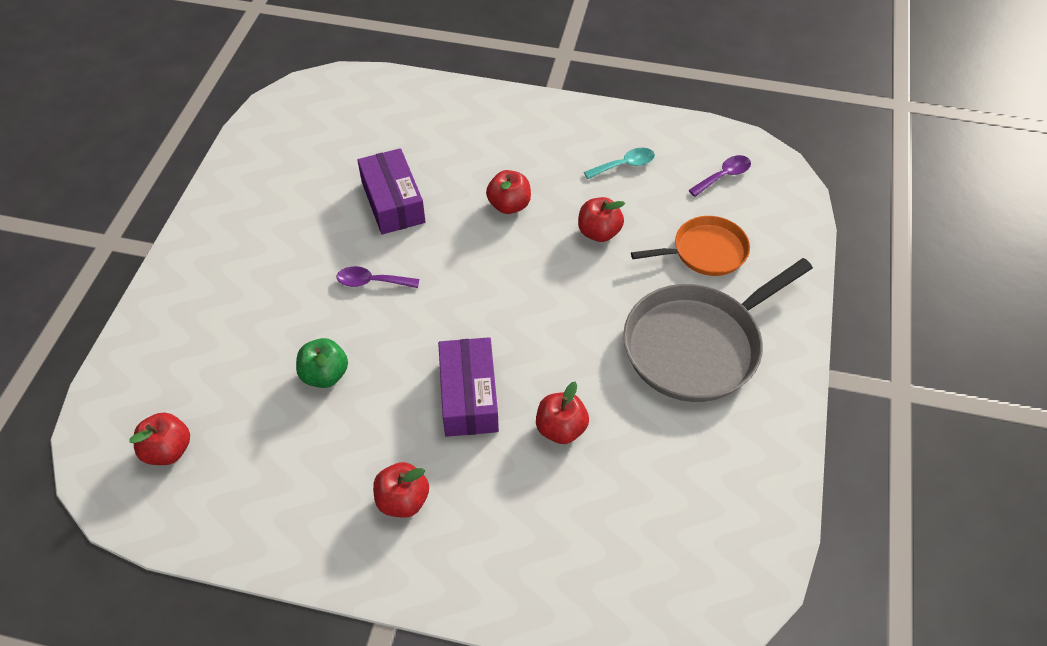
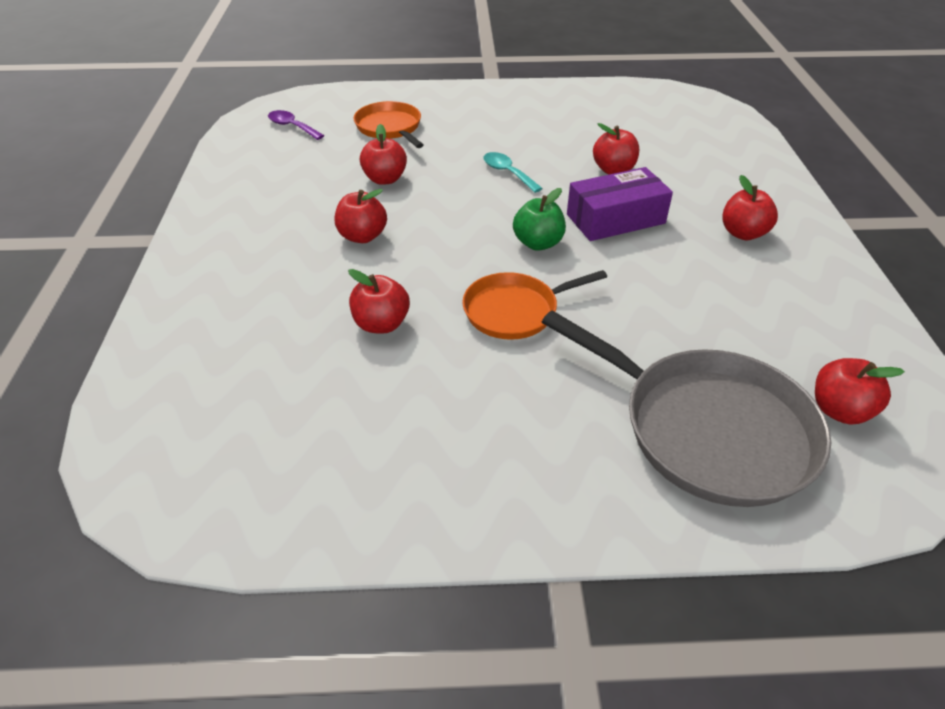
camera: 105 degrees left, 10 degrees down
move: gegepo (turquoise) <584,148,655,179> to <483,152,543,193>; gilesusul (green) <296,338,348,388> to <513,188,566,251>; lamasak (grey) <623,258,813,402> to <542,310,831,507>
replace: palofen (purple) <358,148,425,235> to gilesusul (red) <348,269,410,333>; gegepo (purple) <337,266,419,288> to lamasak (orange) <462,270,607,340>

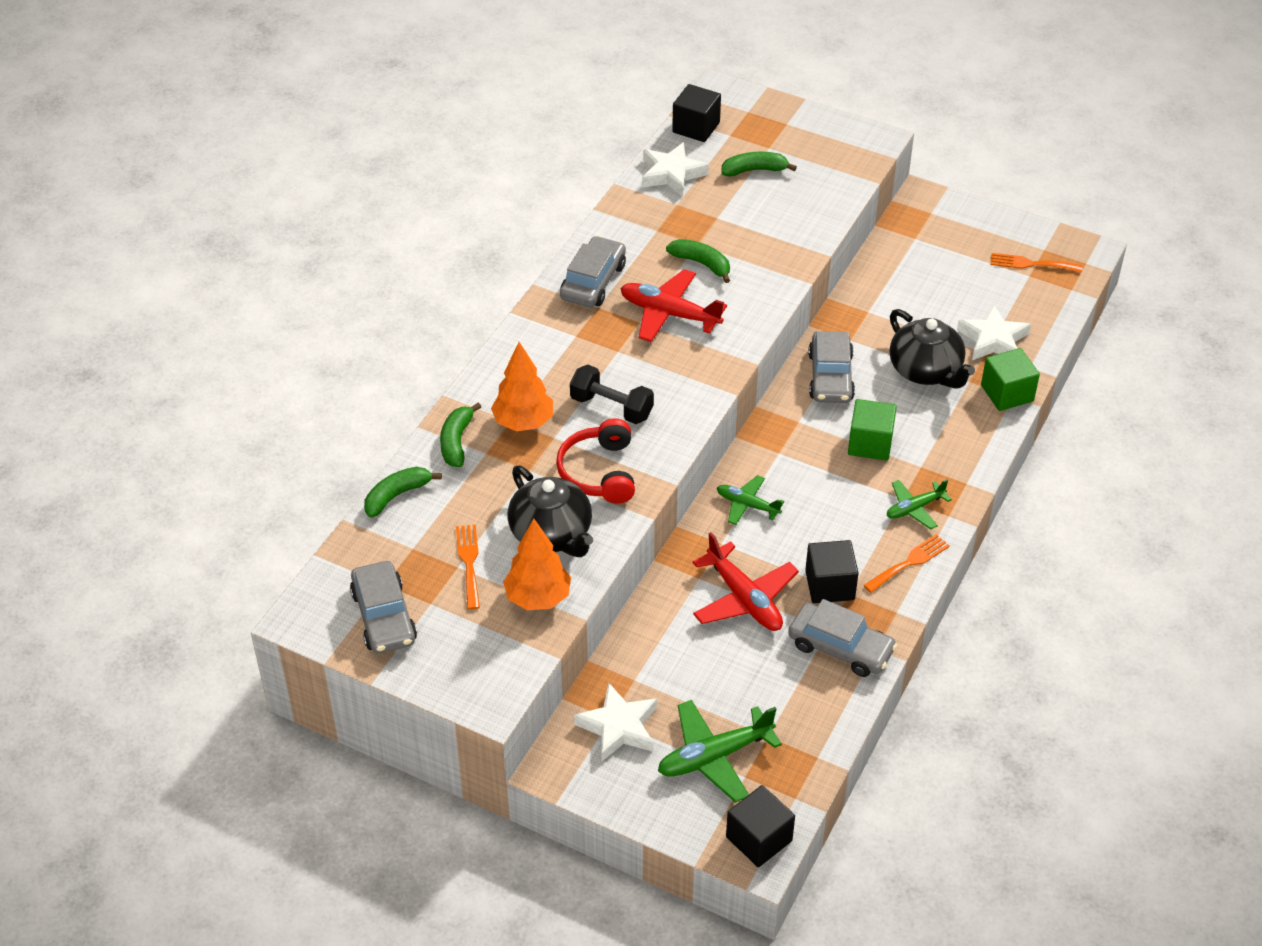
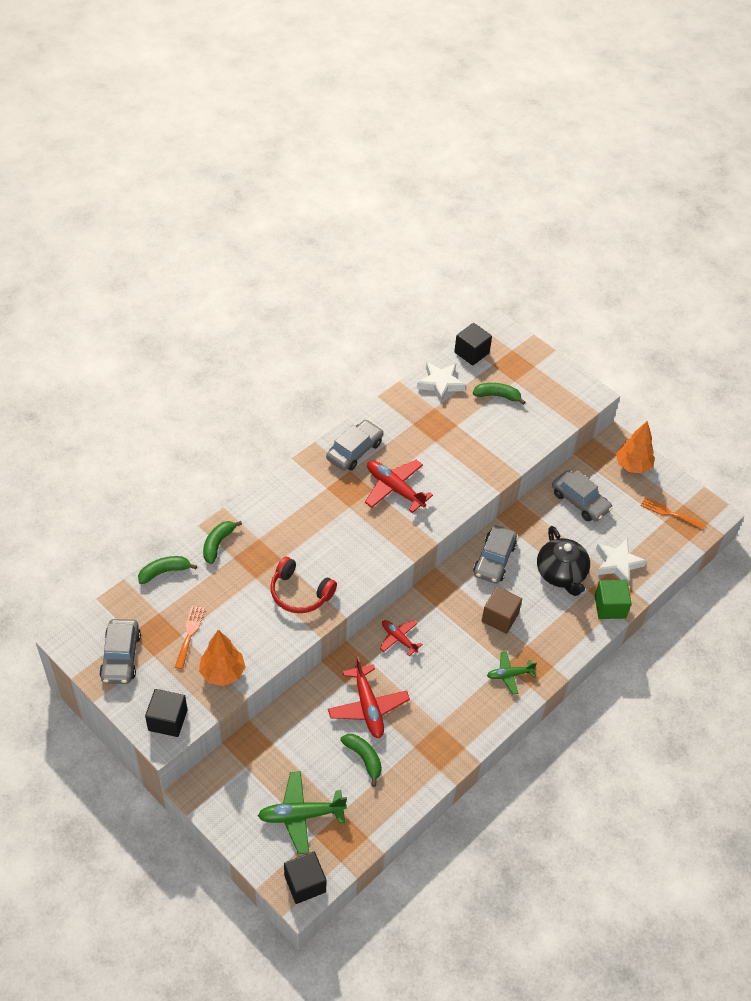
camera: 15 degrees right, 5 degrees up
delete: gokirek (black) <508,465,593,557>; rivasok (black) <570,365,654,424>; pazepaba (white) <574,682,657,761>; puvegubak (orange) <864,534,950,593>
move: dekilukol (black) <805,540,859,603> to <145,689,187,737>; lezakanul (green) <666,239,730,283> to <340,734,382,787>; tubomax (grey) <789,599,897,677> to <552,470,613,522>; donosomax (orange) <491,342,553,431> to <616,421,655,474>
recolor: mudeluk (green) <717,475,784,525> to mudeluk (red) <380,620,423,656>; dekilukol (green) <848,399,897,461> to dekilukol (brown) <482,586,522,634>
rotate: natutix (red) <556,418,635,504> = <270,557,337,613> 75 degrees counterclockwise

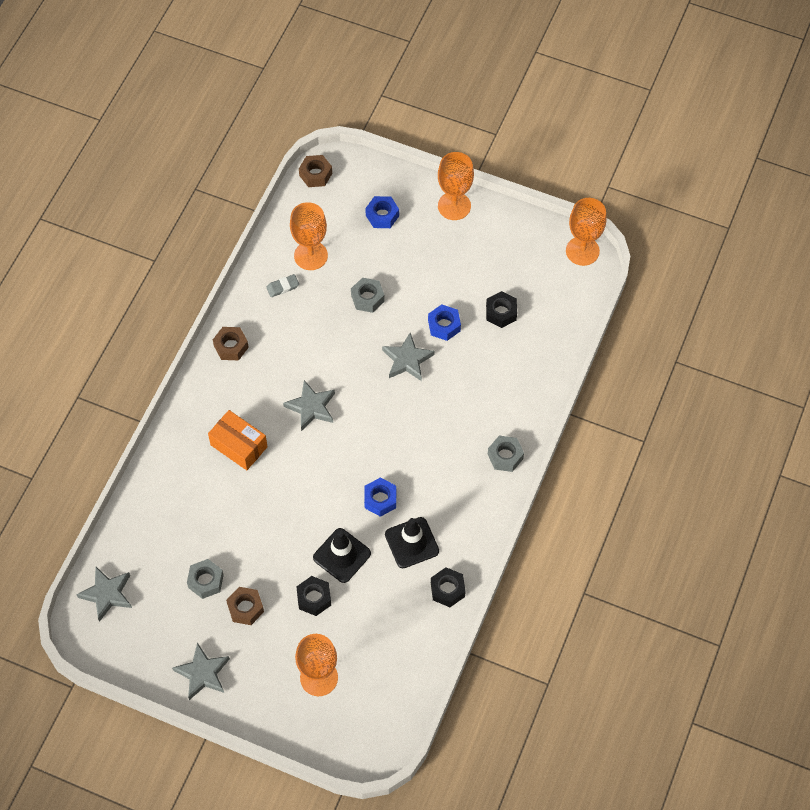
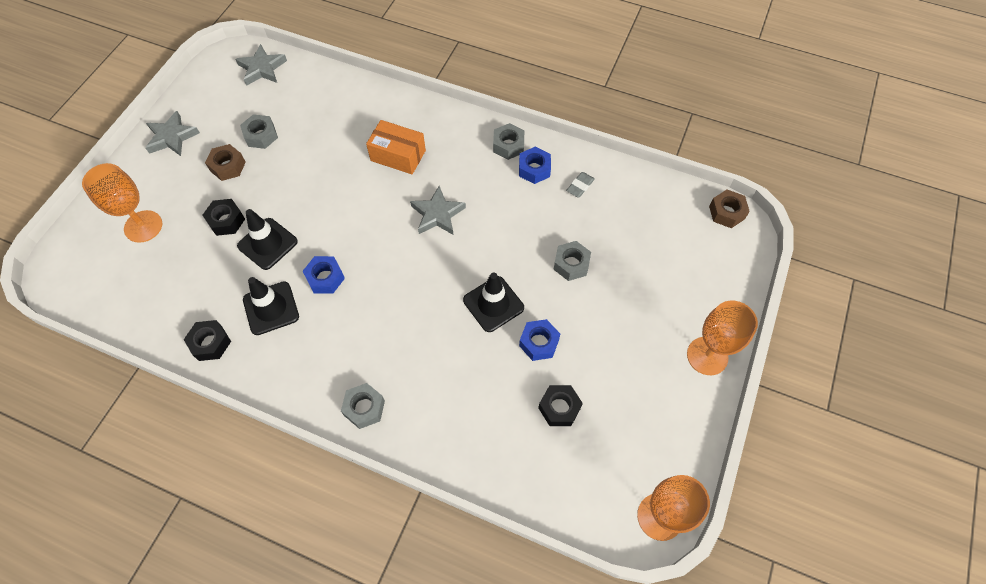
camera: 90 degrees right, 0 degrees up
delete: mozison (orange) <290,202,328,270>
move: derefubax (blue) <365,196,399,228> to <519,147,551,184>
replace: pazepaba (grey) <382,333,435,381> to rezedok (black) <463,273,524,332>
recolor: derefubax (brown) <213,327,249,360> to derefubax (grey) <493,123,524,160>
rotate: palofen (orange) <208,410,268,470> = <366,120,426,174> 75 degrees clockwise; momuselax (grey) <266,274,299,297> = <566,172,595,197> 60 degrees clockwise

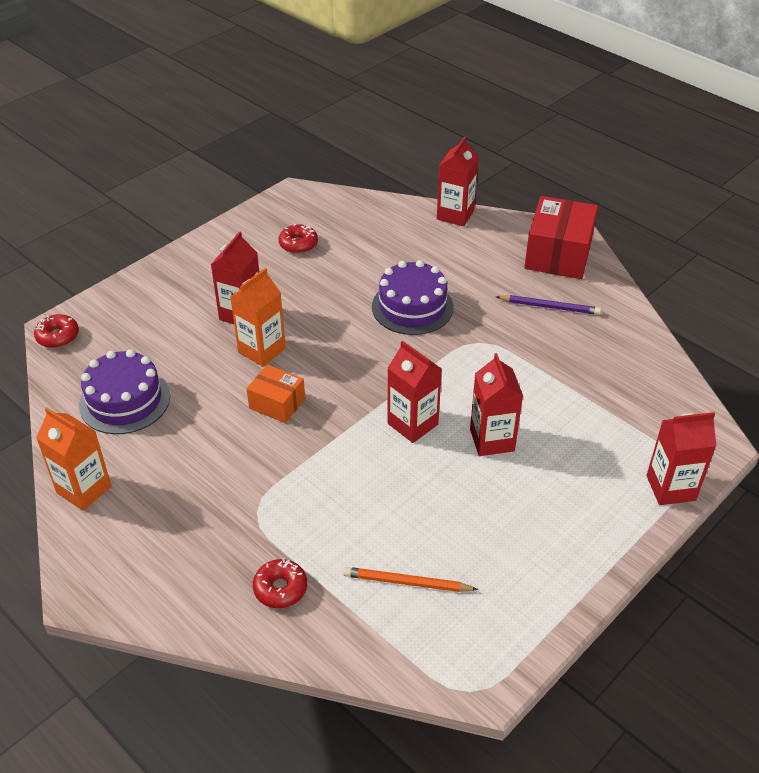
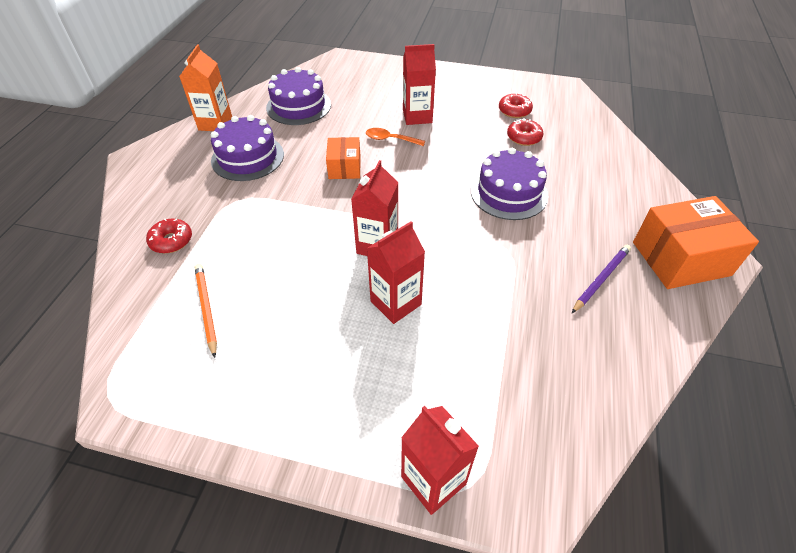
camera: 60 degrees right, 5 degrees up
delete: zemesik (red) <437,136,479,226>
insert: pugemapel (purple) <211,115,284,181>
move: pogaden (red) <34,314,79,348> to <507,118,543,146>
replace: zemesik (orange) <231,268,286,367> to gegepo (orange) <366,128,425,146>
recolor: palofen (red) <524,196,598,279> to palofen (orange) <633,196,759,289>
rotate: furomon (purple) <495,295,601,315> = <572,245,631,313> 120 degrees counterclockwise

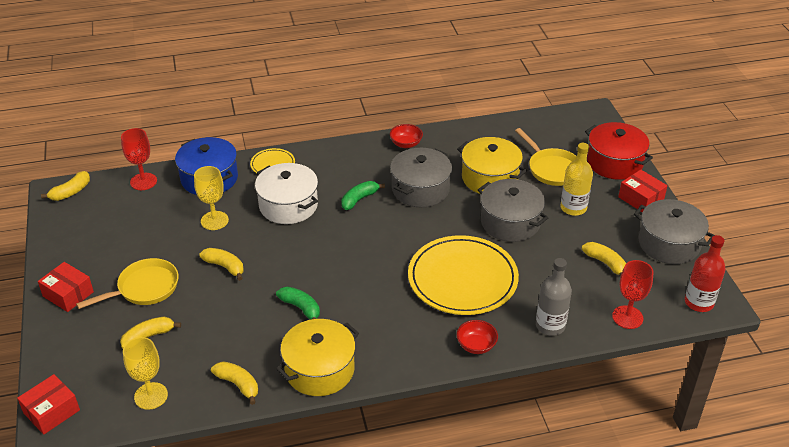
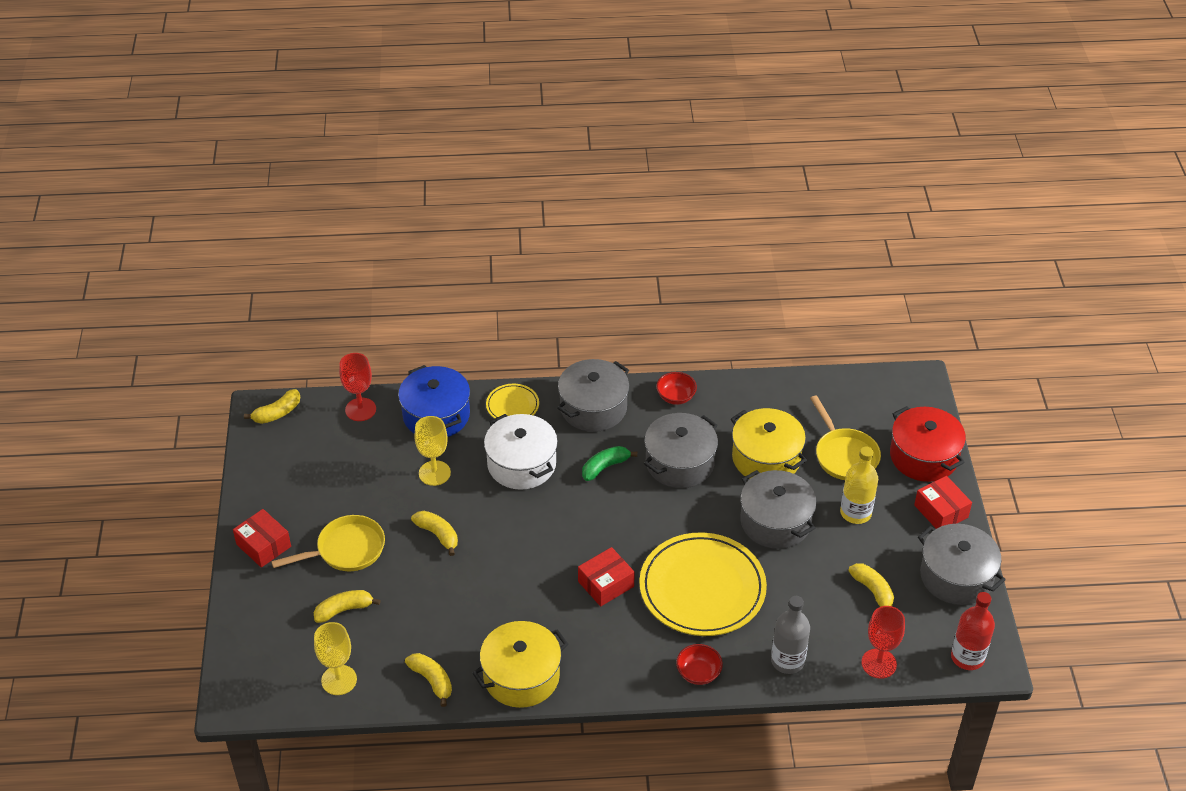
camera: 10 degrees right, 5 degrees up
delete: lezakanul (green) <276,286,320,320>
insert: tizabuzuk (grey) <557,359,629,432>
move: palofen (red) <17,374,80,435> to <578,547,635,607>

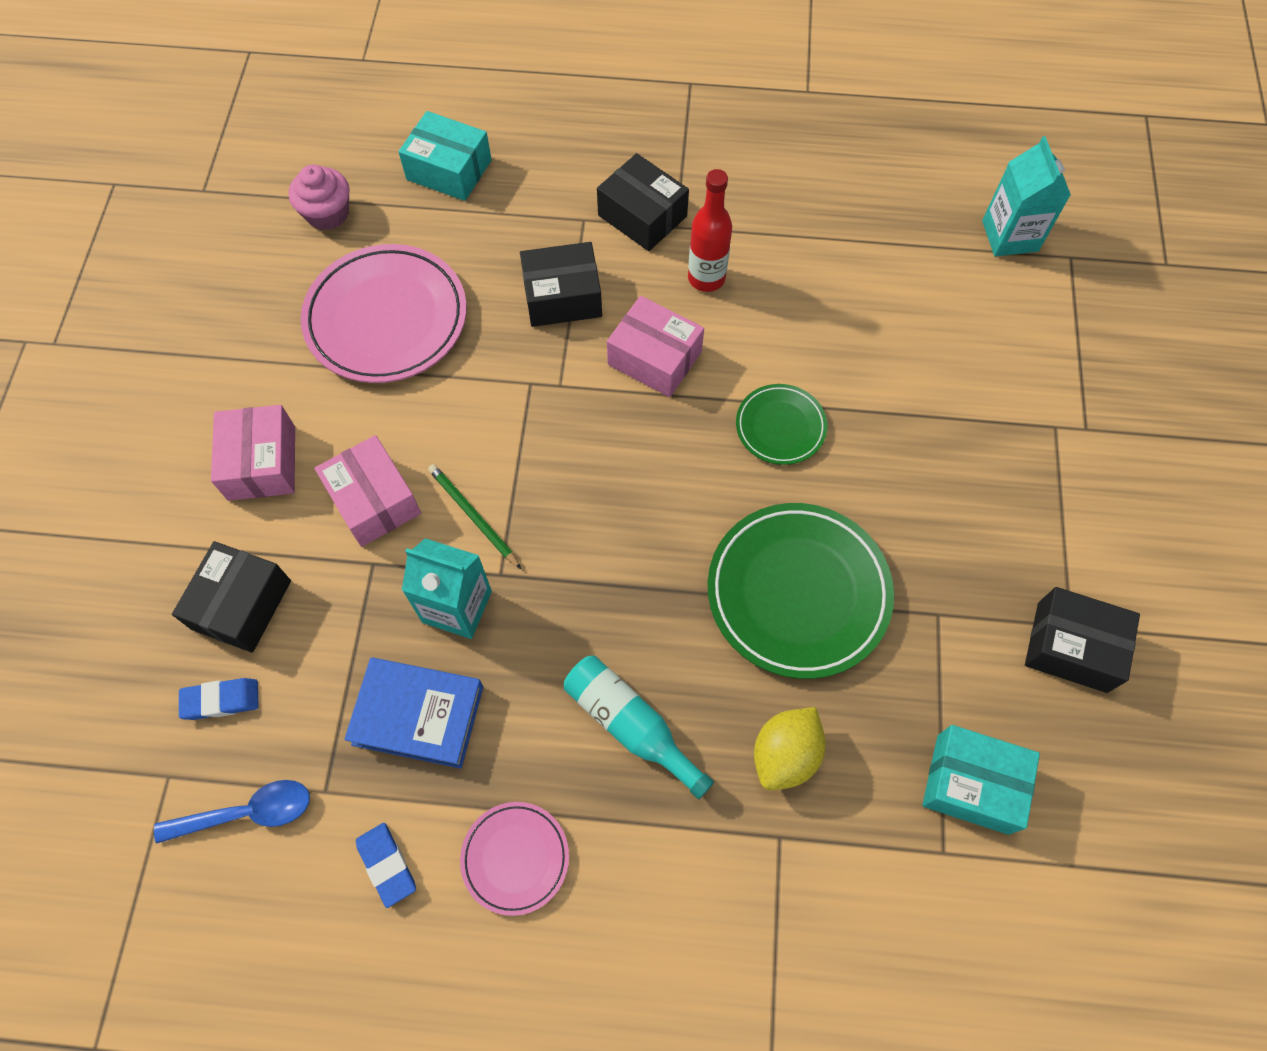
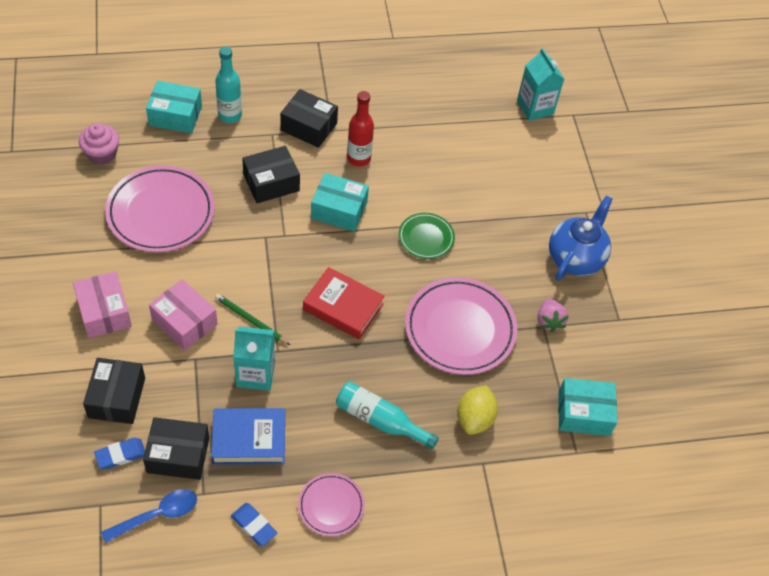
camera: 20 degrees left, 10 degrees down
insert: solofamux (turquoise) <215,46,242,123>; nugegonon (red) <303,267,385,340>; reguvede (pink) <537,298,568,333>; gokirek (blue) <549,195,613,281>
move: palofen (black) <1025,587,1140,693> to <143,417,209,480>
recolor: palofen (pink) <607,296,704,397> to palofen (turquoise) <311,173,369,232>; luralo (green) <708,503,894,679> to luralo (pink) <405,277,517,375>

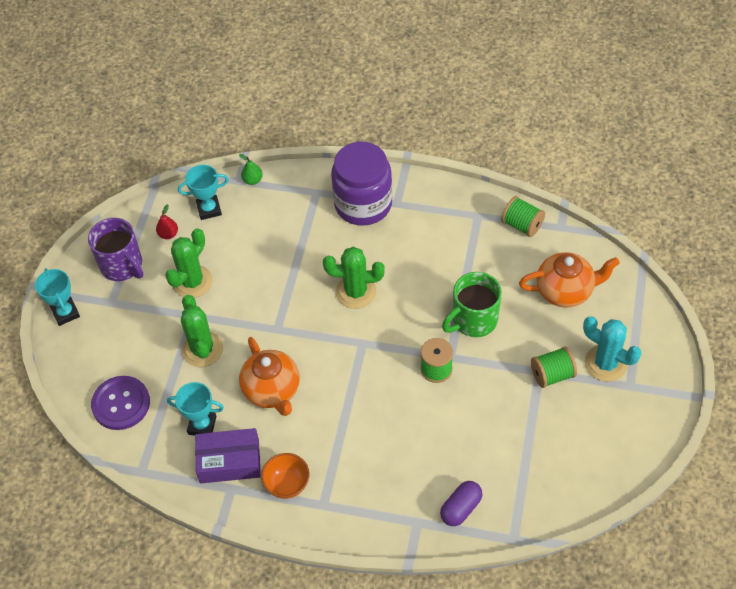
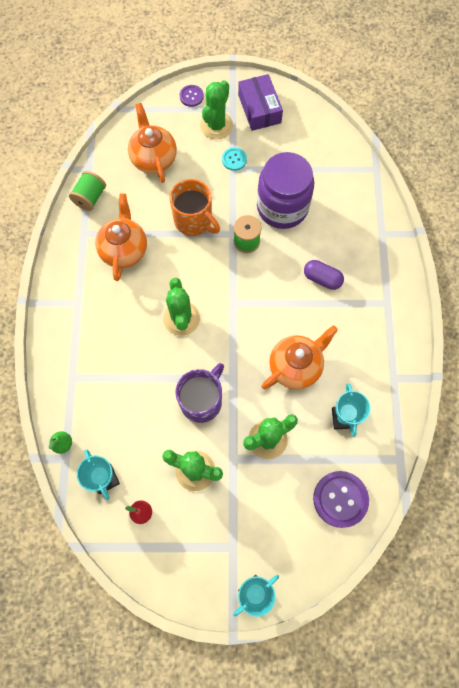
camera: 105 degrees left, 15 degrees up
delete: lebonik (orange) <261,453,310,499>
insert: gokirek (orange) <95,193,147,281>; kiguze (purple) <179,85,204,107>
move: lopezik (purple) <88,218,143,281> to <175,363,224,423>; palofen (purple) <195,428,261,483> to <238,74,283,131>; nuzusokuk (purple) <331,142,392,226> to <257,152,314,229>; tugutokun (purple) <440,481,483,526> to <304,260,344,290>
replace: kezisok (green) <531,347,577,388> to kiguze (turquoise) <222,147,247,171>
recolor: lopezik (green) <442,272,502,337> to lopezik (orange) <170,179,220,236>; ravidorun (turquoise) <583,316,642,382> to ravidorun (green) <200,80,233,139>

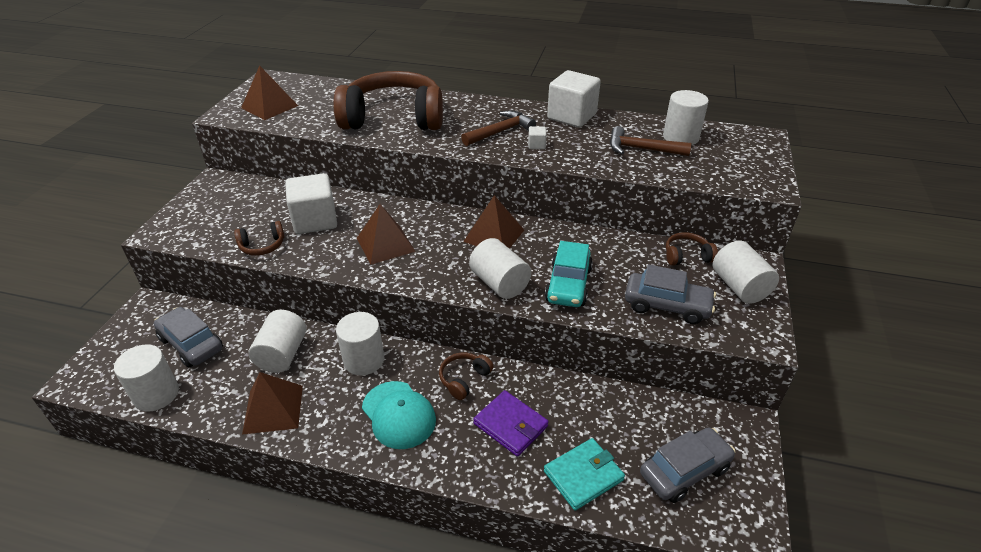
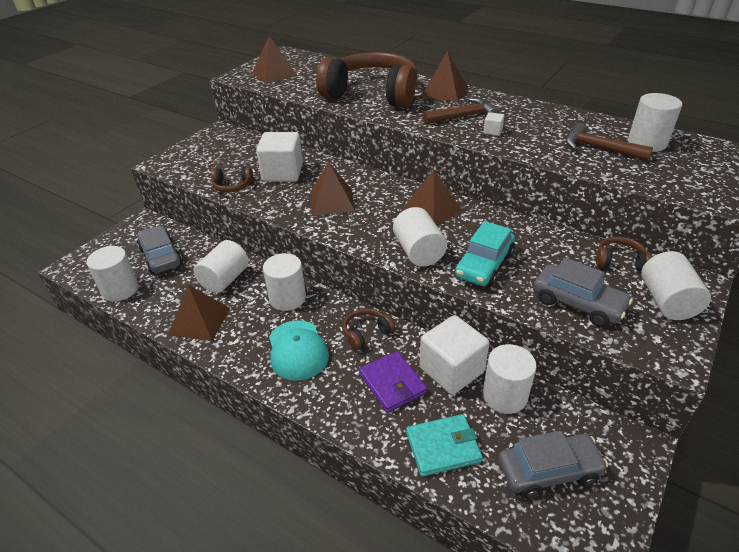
camera: 20 degrees right, 0 degrees up
insert: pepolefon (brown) <421,51,468,102>; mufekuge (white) <483,344,537,414>
move: dekilukol (white) <547,70,601,127> to <420,315,490,395>

